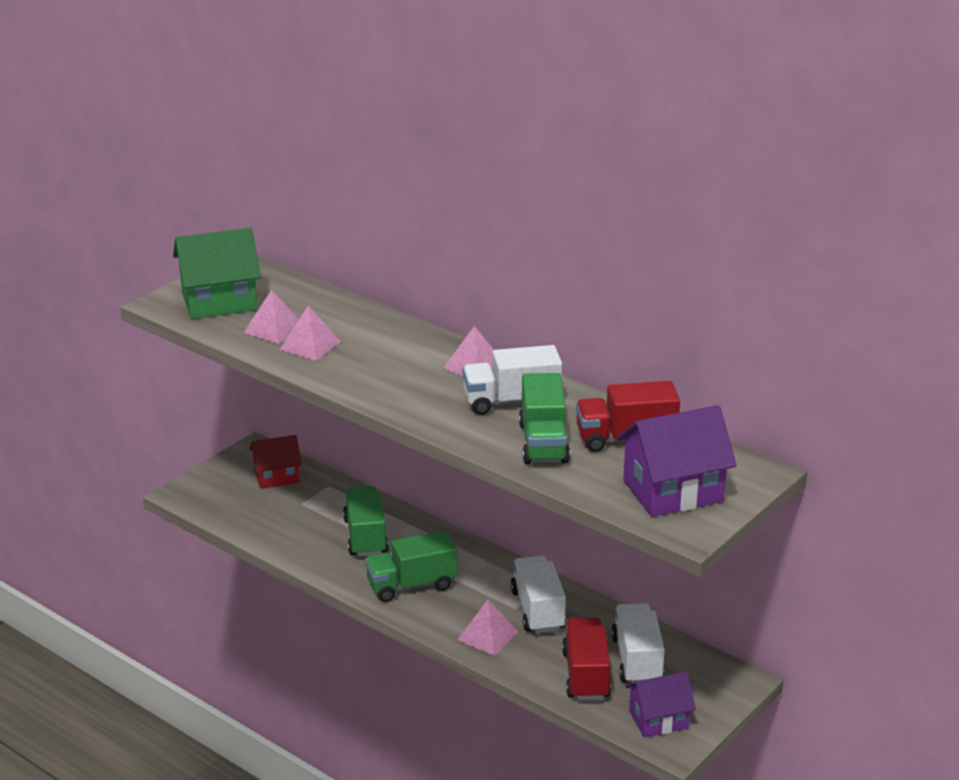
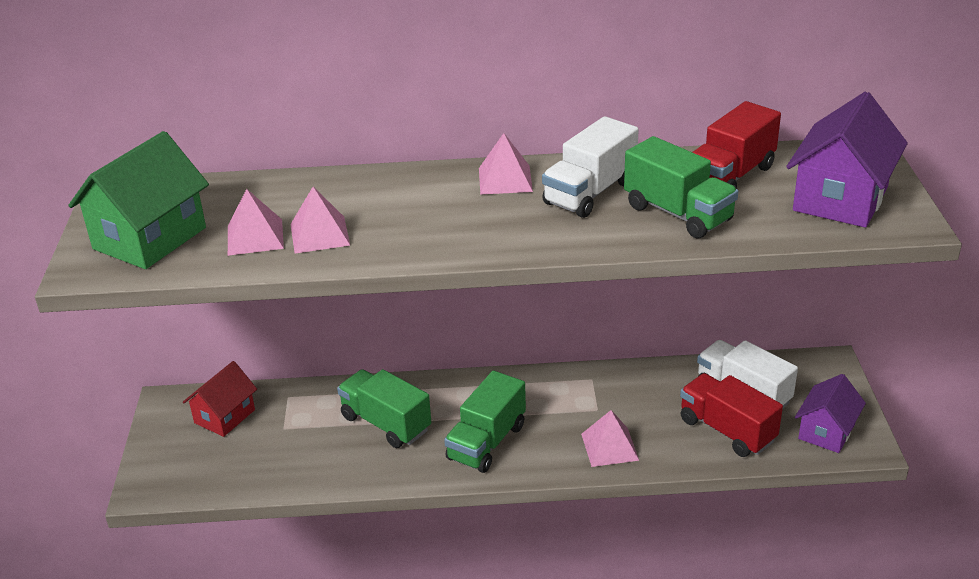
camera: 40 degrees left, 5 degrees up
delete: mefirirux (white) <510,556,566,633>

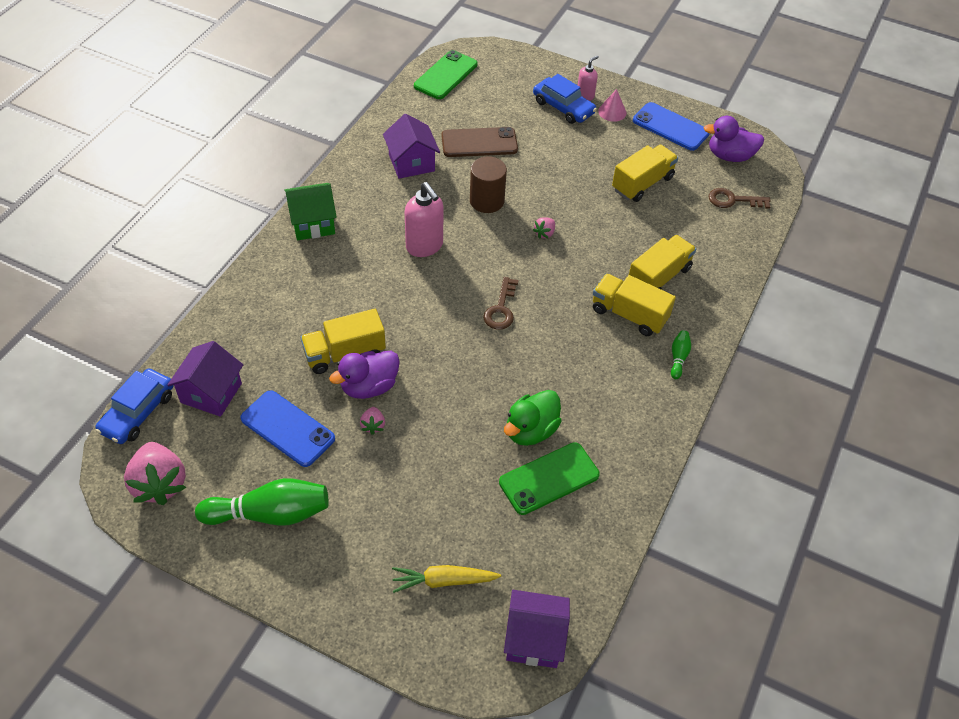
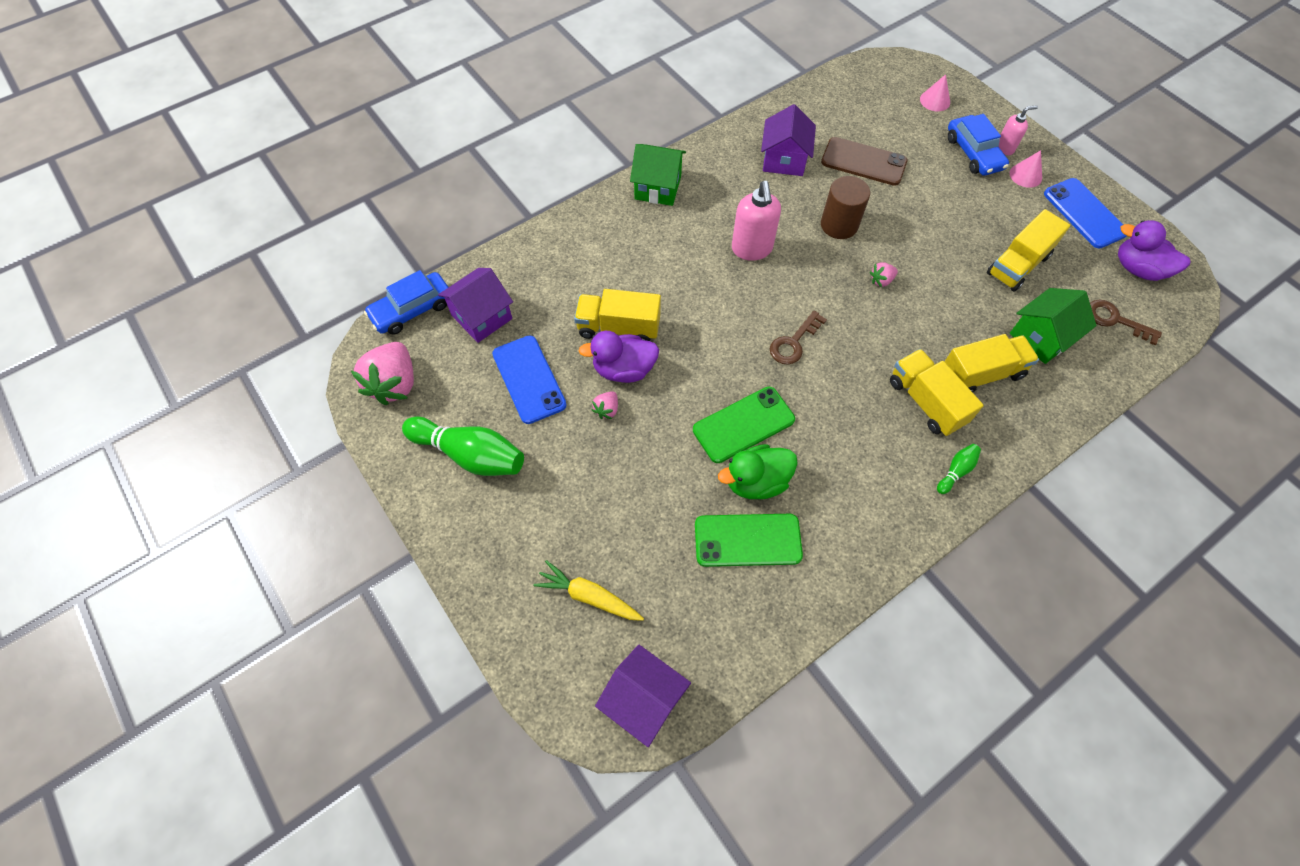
camera: 30 degrees right, 10 degrees up
insert: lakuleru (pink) <920,74,950,111>; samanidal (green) <1010,288,1097,364>
move: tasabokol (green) <414,50,478,99> to <693,387,795,463>
rotate: mefirirux (yellow) <612,145,678,202> = <987,209,1070,292> 150 degrees clockwise

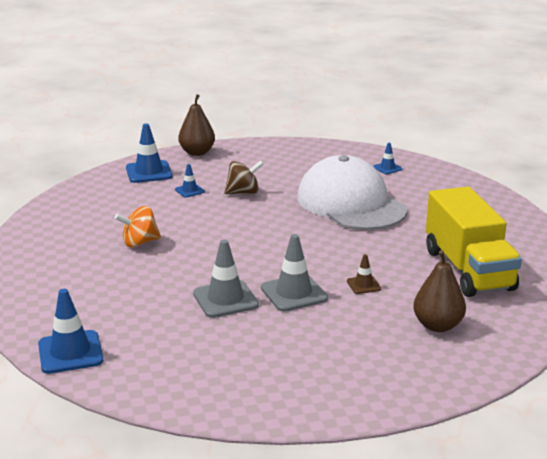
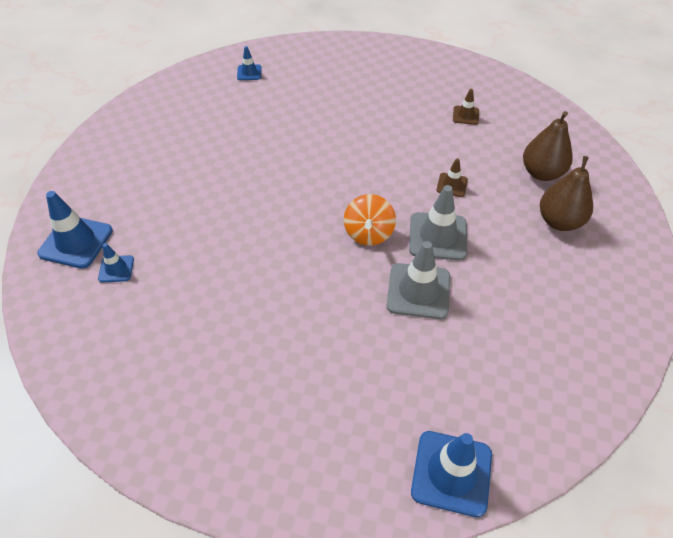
camera: 60 degrees left, 25 degrees up
delete: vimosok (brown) <224,160,264,194>; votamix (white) <297,155,407,230>
move: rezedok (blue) <175,164,205,198> to <98,243,134,283>; vimosok (orange) <115,206,161,248> to <344,194,396,246>; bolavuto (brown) <179,94,215,156> to <540,156,593,231>
replace: mefirirux (yellow) <426,187,522,297> to rezedok (brown) <453,89,479,125>

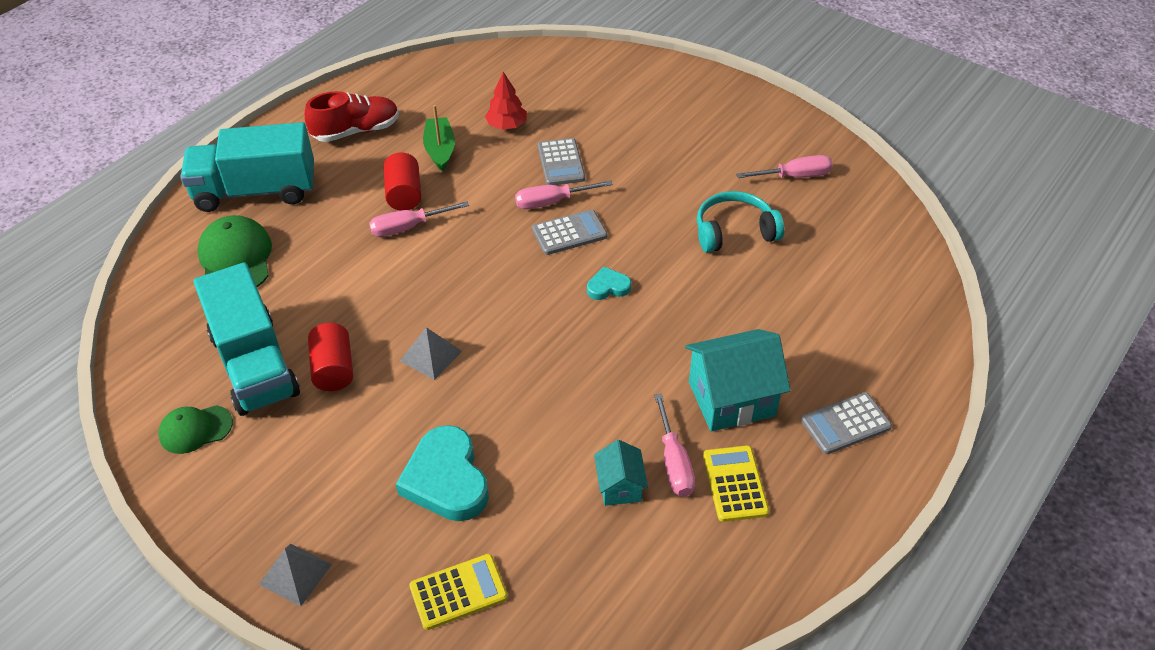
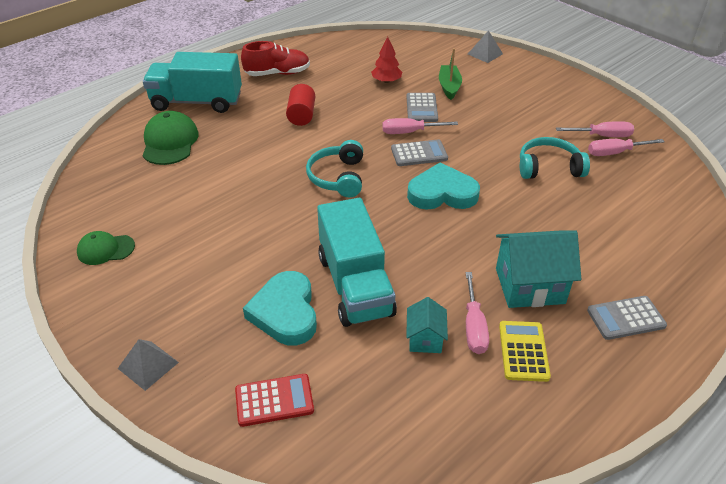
camera: 10 degrees right, 5 degrees down
delete: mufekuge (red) <308,323,353,391>
insert: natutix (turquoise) <306,140,363,197>
move: mefirirux (turquoise) <194,262,300,416> to <317,198,397,327>; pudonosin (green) <423,105,455,171> to <439,48,462,100>; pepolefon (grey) <400,327,462,380> to <468,30,503,63>; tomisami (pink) <369,201,469,237> to <588,139,665,156>
recolor: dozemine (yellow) <409,554,508,630> to dozemine (red) <235,374,314,427>
resize: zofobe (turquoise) <587,267,631,300> = <407,163,480,210> x2.00

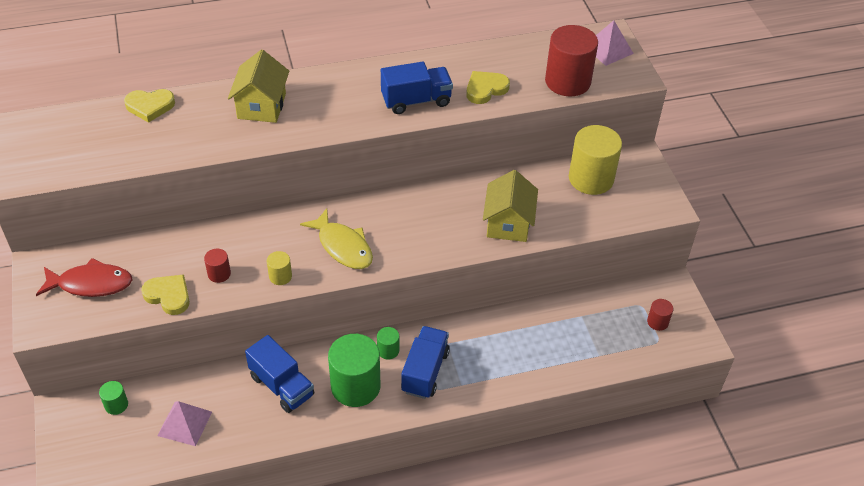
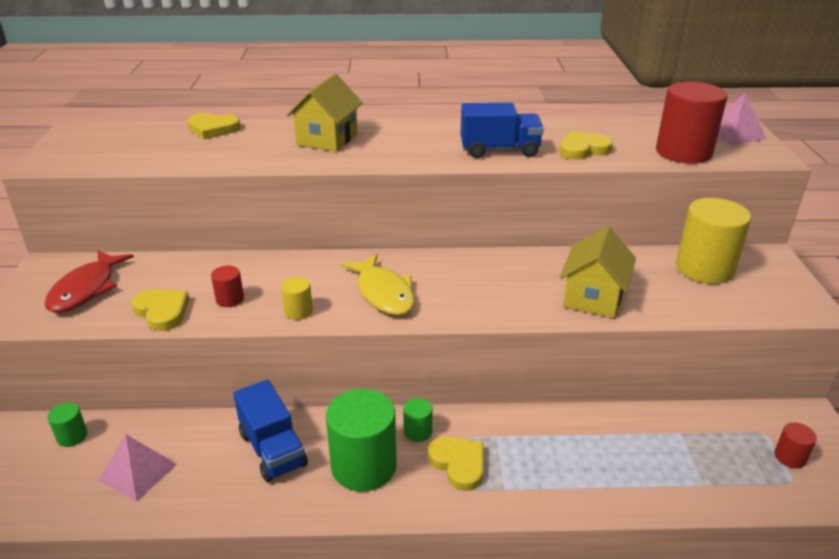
camera: 15 degrees right, 15 degrees down
replace: mefirirux (blue) <401,326,450,399> to zofobe (yellow) <428,437,484,491>
rotate: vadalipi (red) <36,258,132,297> = <44,250,134,313> 90 degrees clockwise

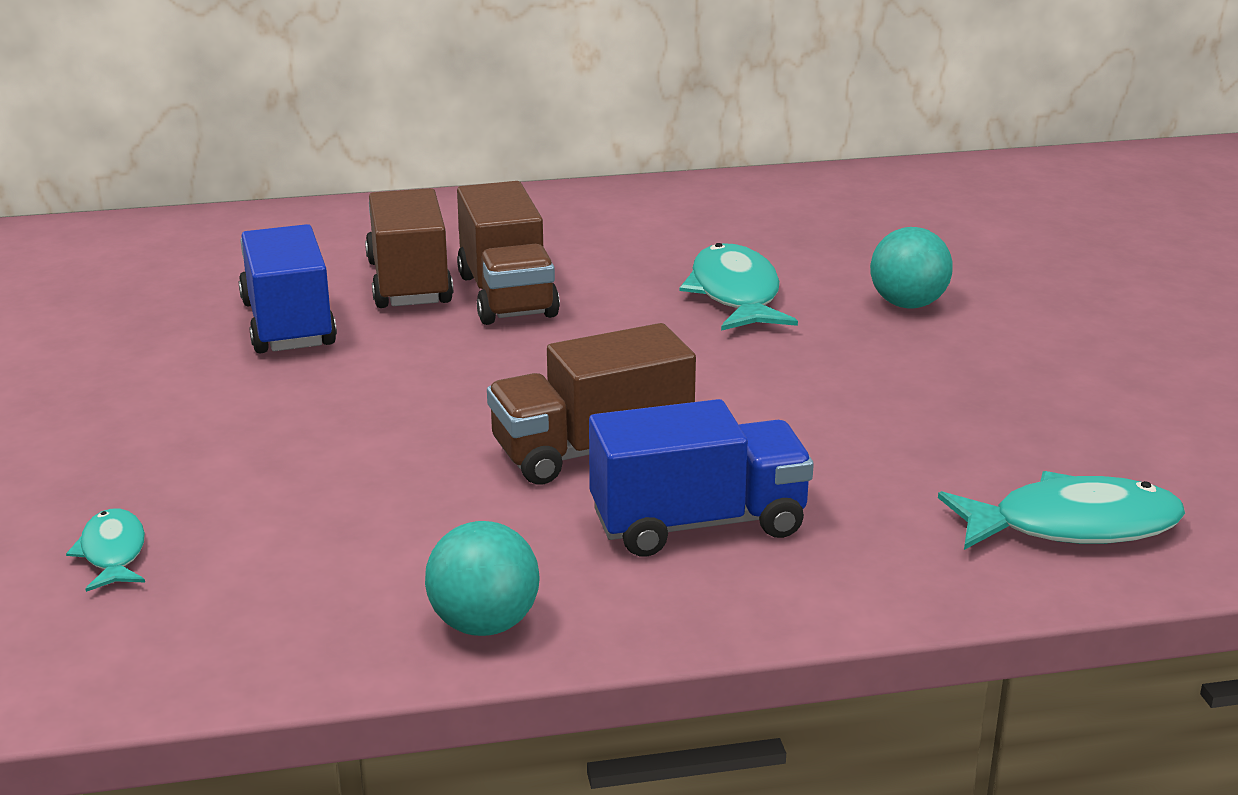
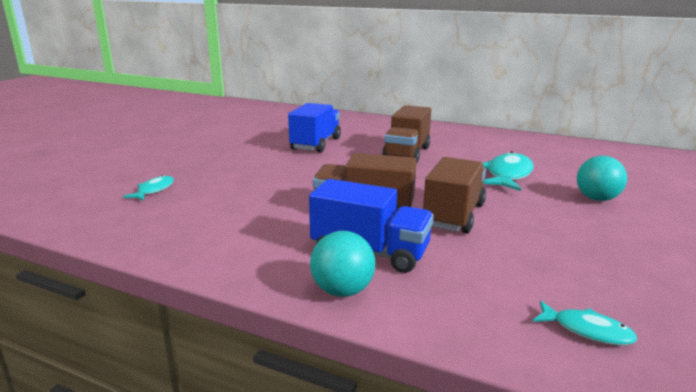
camera: 35 degrees right, 5 degrees down
move: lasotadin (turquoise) <425,521,540,636> to <310,231,375,297>; mefirirux (brown) <365,188,453,308> to <423,157,486,234>
resize: vadalipi (turquoise) <938,471,1185,550> = <533,301,637,345> x0.56

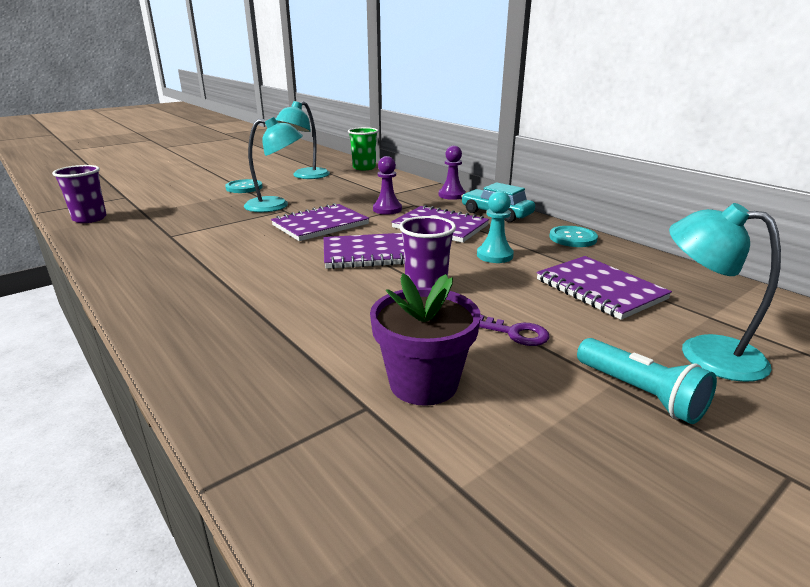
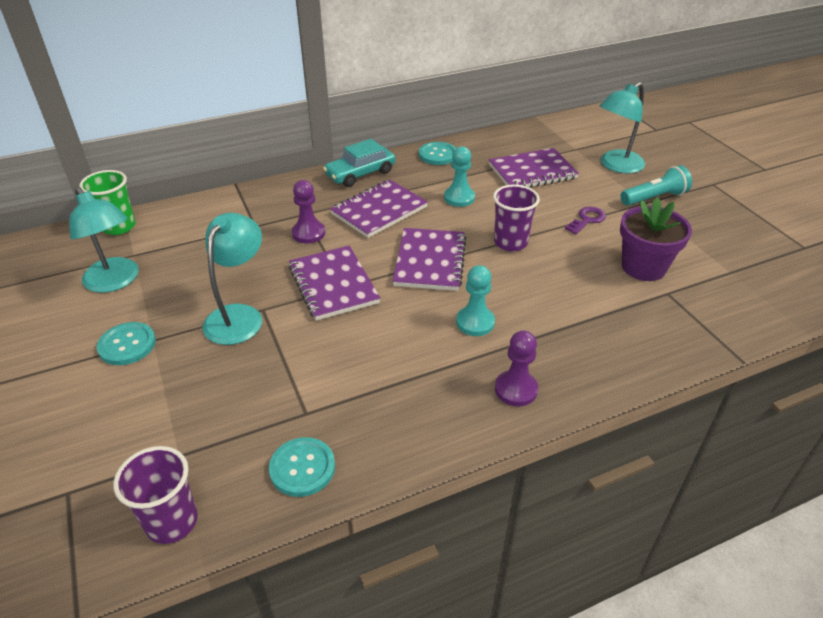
camera: 75 degrees left, 15 degrees up
insert: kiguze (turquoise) <269,437,335,497>; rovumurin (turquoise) <456,265,495,336>
move: rovumurin (purple) <439,146,466,200> to <495,330,538,406>

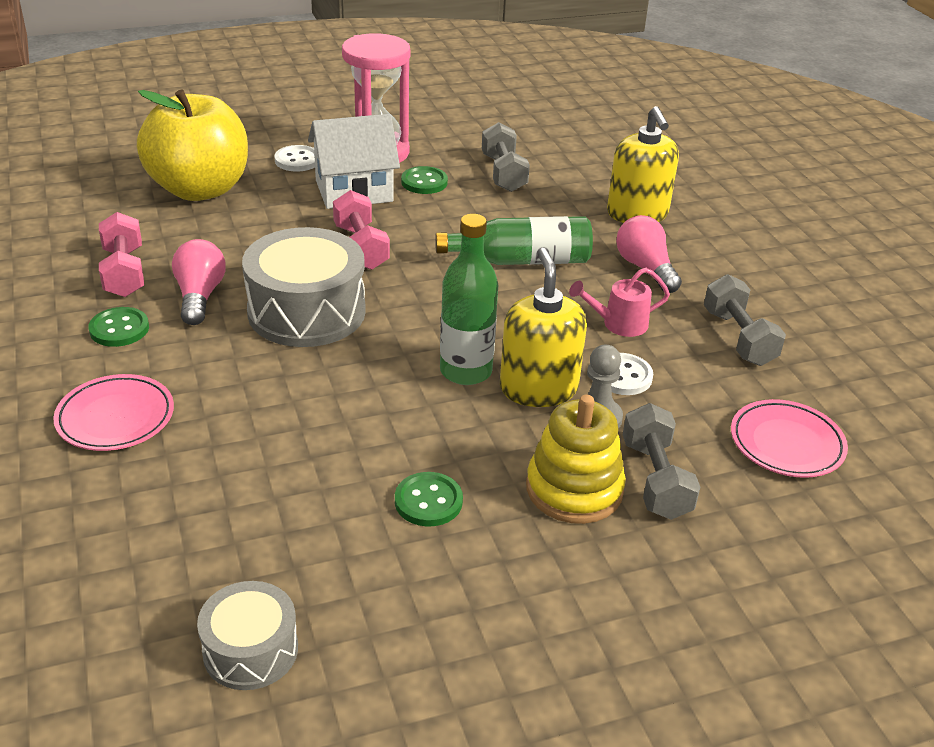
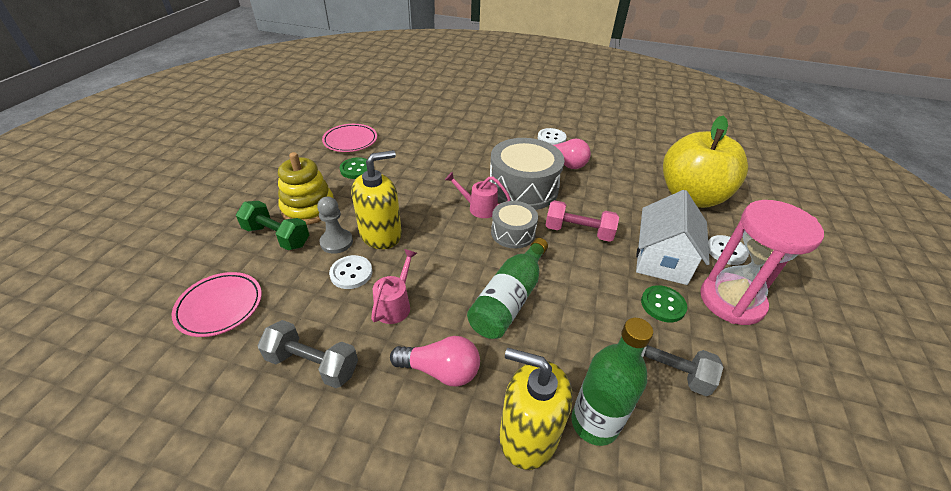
camera: 125 degrees right, 5 degrees up
delete: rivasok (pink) <99,212,144,297>
insert: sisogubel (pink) <445,172,511,218>
move: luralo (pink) <53,374,174,451> to <322,124,377,152>; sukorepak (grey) <197,581,298,690> to <491,201,538,248>; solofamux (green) <440,214,498,385> to <571,318,653,446>
recolor: rivasok (grey) <623,403,700,520> to rivasok (green) <236,201,309,250>; kiguze (green) <89,307,149,347> to kiguze (white) <538,128,567,145>
rotate: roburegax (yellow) <500,248,587,407> = <351,150,402,249> 60 degrees counterclockwise

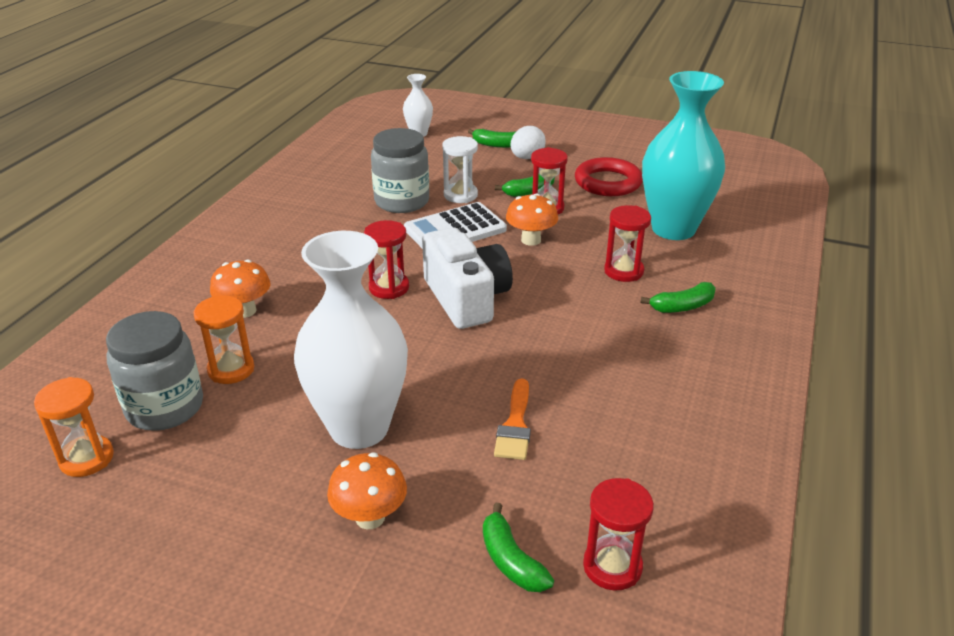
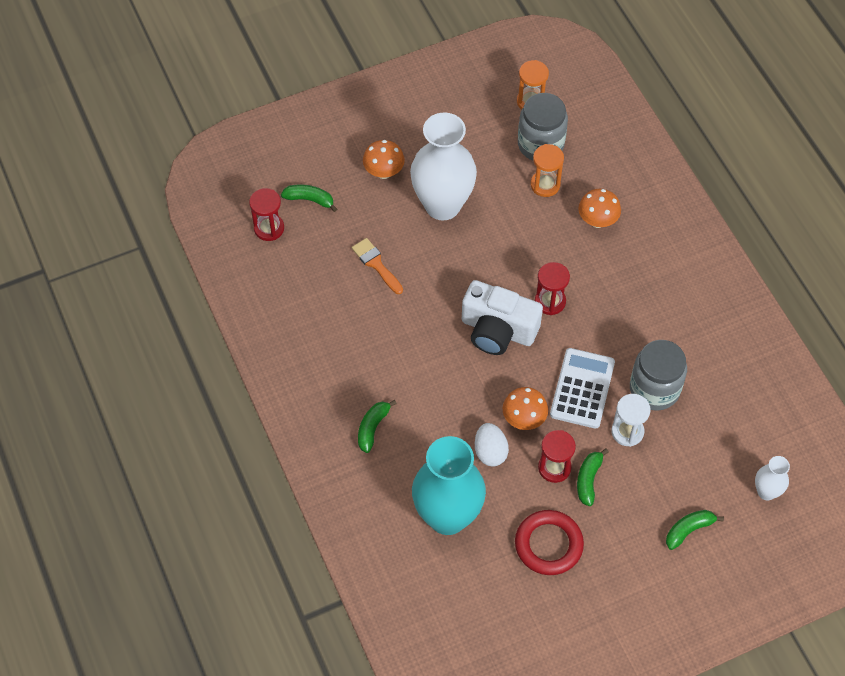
camera: 135 degrees right, 25 degrees up
delete: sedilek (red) <604,205,651,282>
move: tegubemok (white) <511,126,546,159> to <475,423,509,467>

